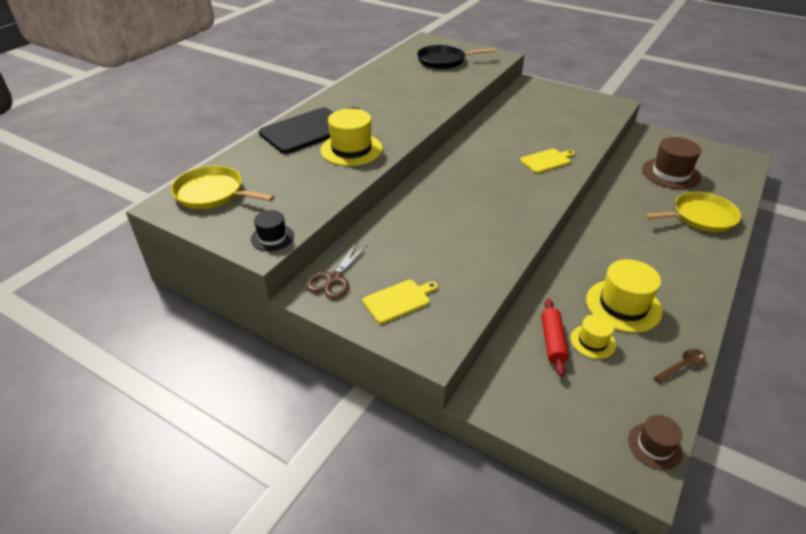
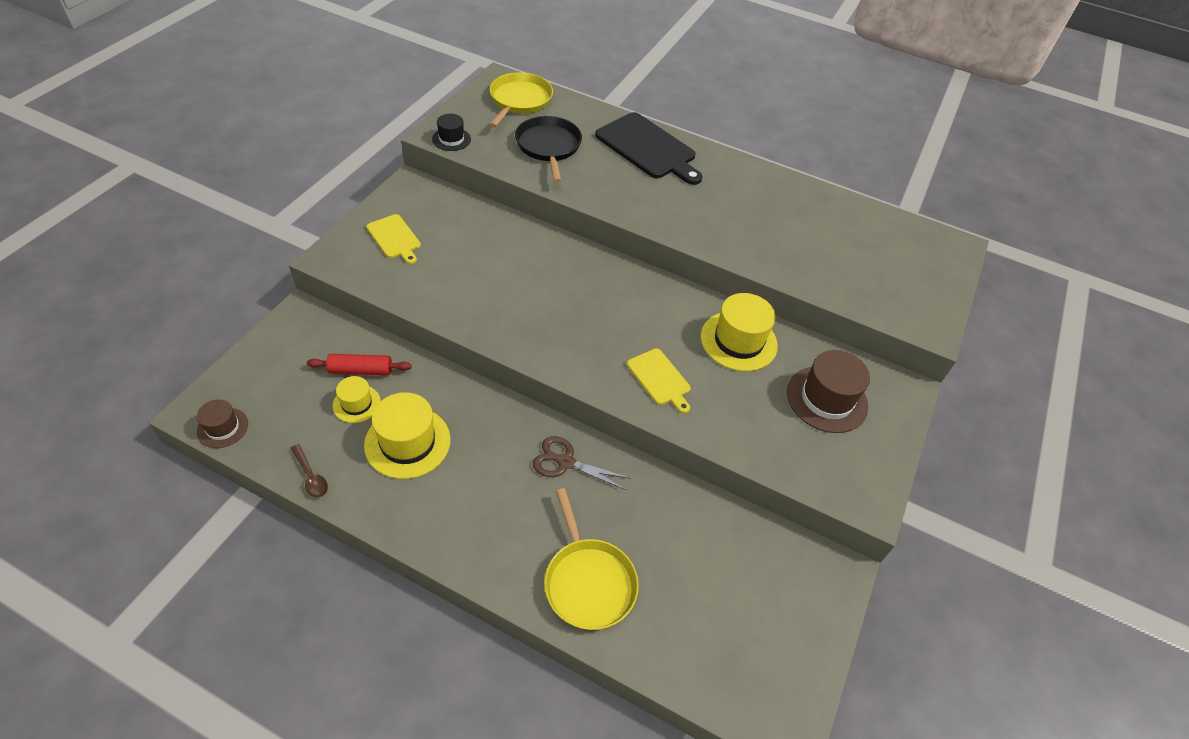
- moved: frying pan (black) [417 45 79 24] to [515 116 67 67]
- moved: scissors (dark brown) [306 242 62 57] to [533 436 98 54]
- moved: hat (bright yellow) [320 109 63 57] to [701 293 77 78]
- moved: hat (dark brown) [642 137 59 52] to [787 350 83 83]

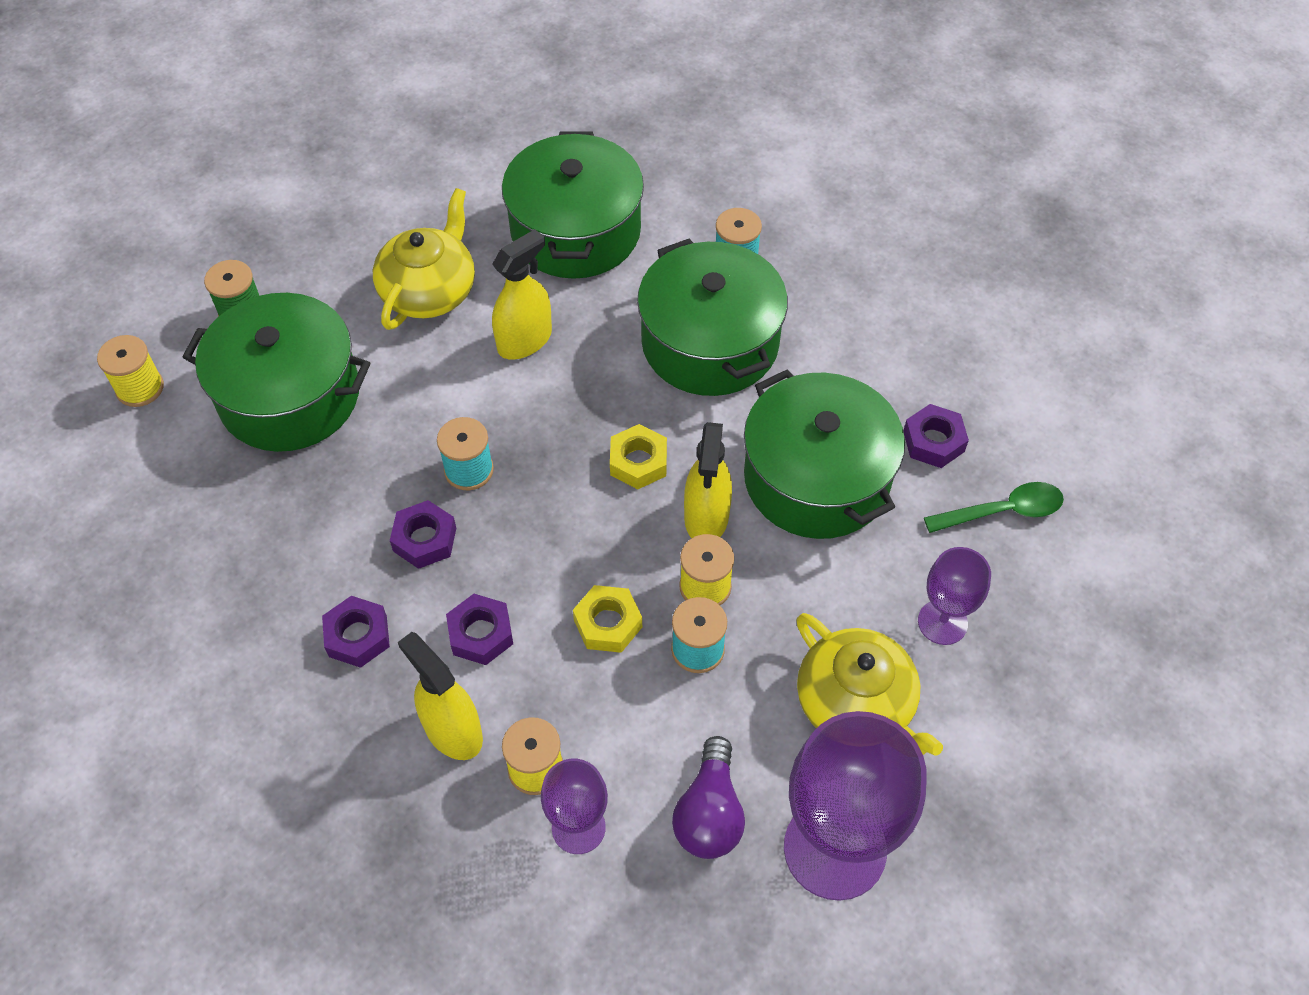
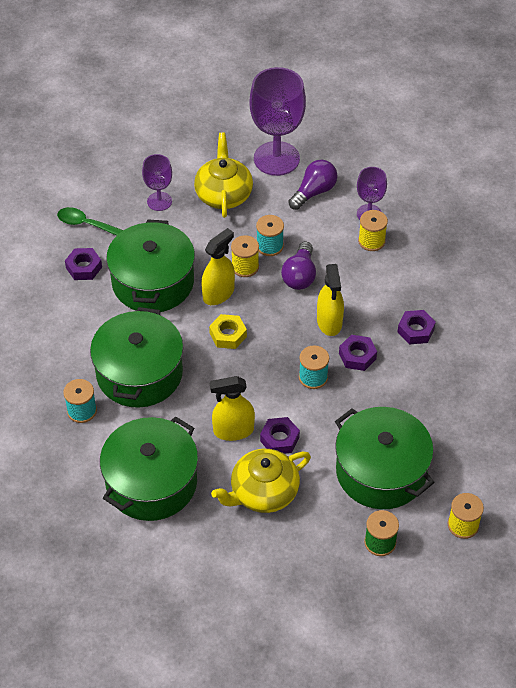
- moved: hexagon nut (royal purple) [446 594 67 71] to [260 417 40 37]
- replaced: hexagon nut (bright yellow) [573 585 69 68] to lightbulb (royal purple) [281 242 35 48]
- moved: sprayer (bright yellow) [398 632 85 128] to [317 264 27 72]

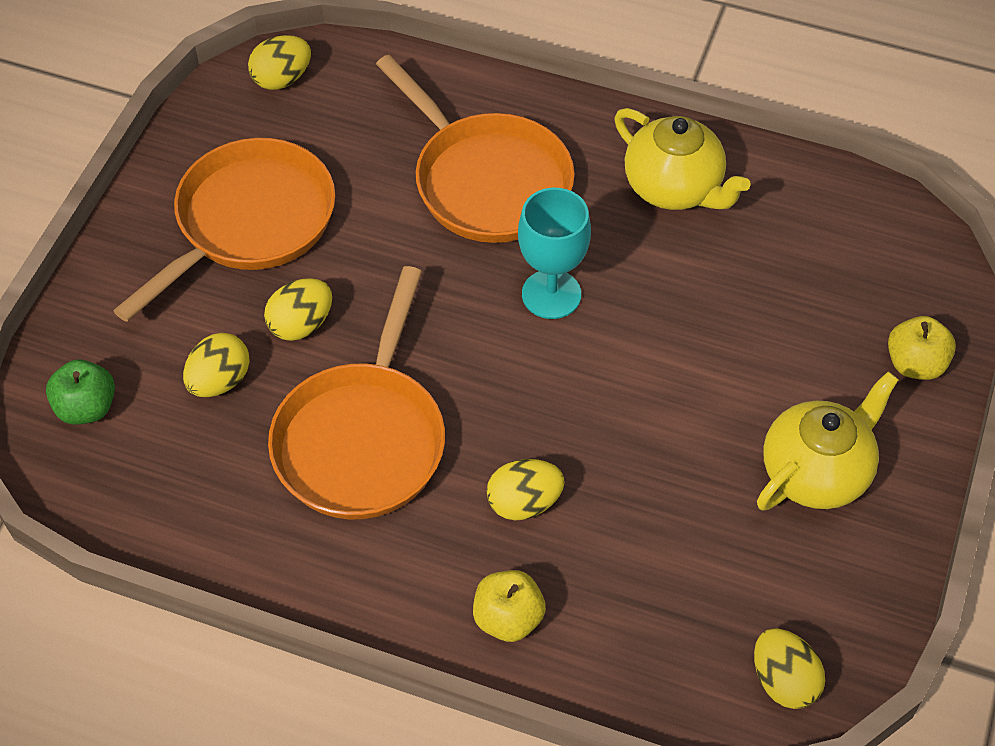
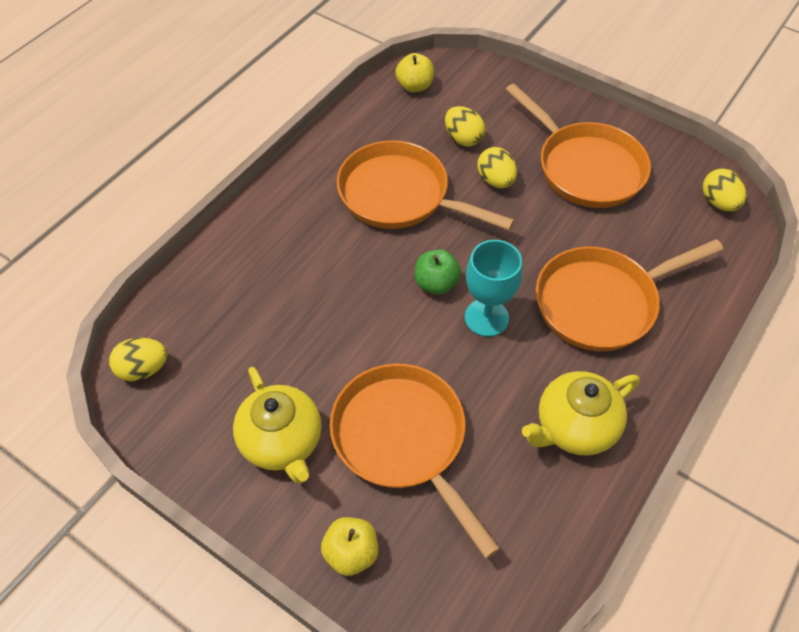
- added: frying pan (orange-coloured) [330 363 170 196]
- moved: apple (bright yellow) [473 570 73 72] to [395 53 39 39]
- moved: apple (leaf-green) [46 359 69 66] to [415 249 46 46]
- removed: toy egg (bright yellow) [486 459 79 61]

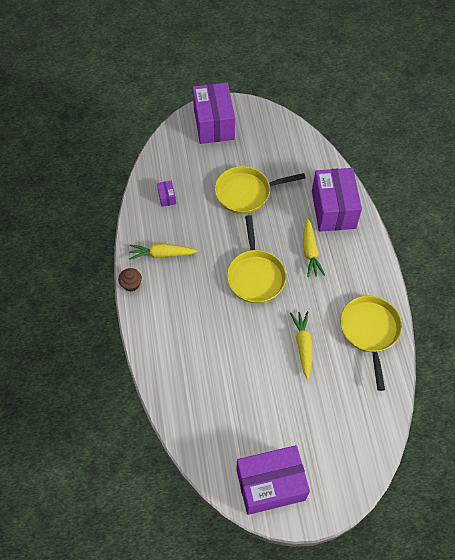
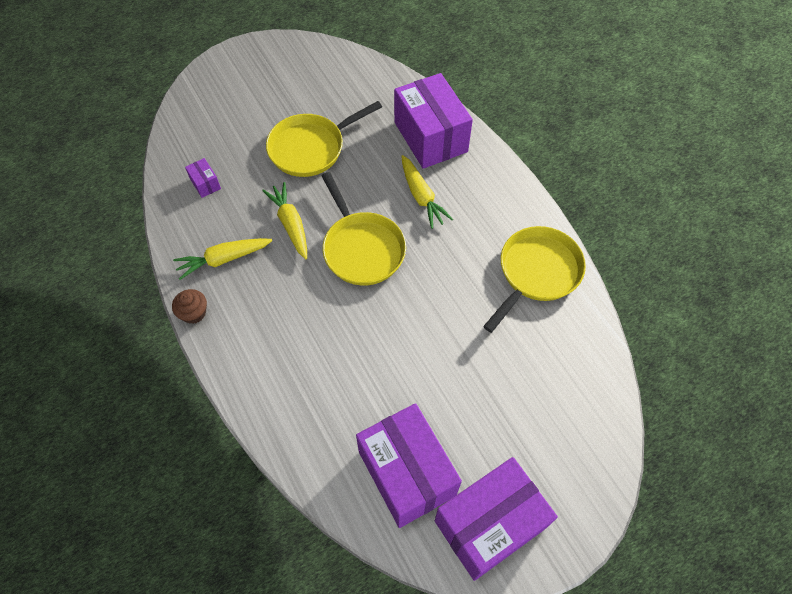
- moved: root vegetable (bright yellow) [290 311 22 69] to [262 182 45 78]
- moved: package (royal purple) [193 83 42 61] to [356 403 106 125]
- turned: frying pan (bright yellow) [340 296 62 95] = [483 226 103 107] 60 degrees clockwise

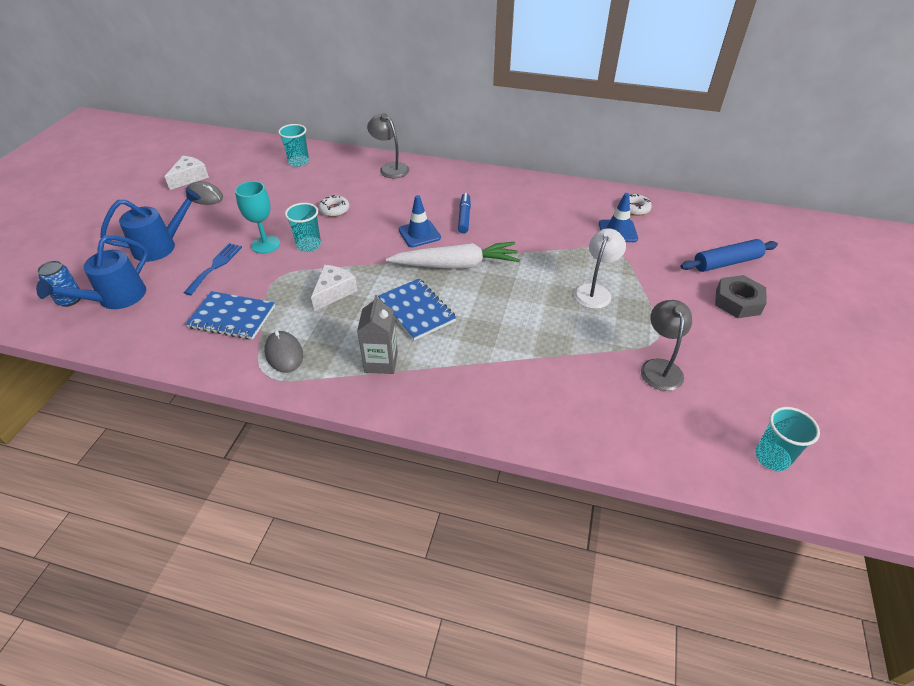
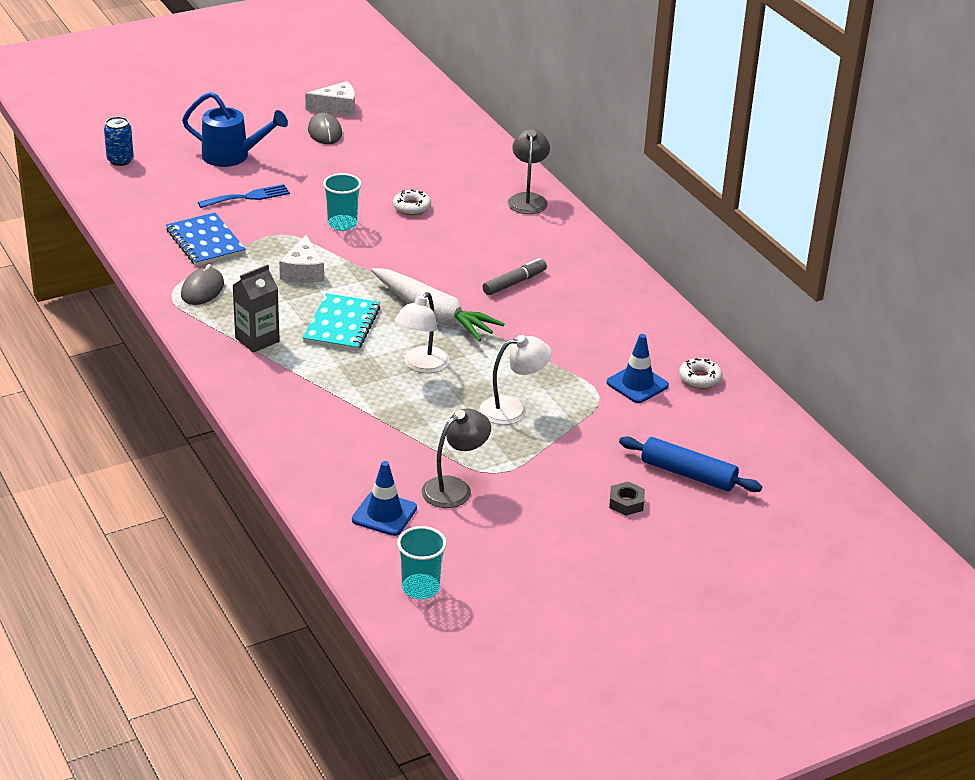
- turned: piece of cheese (snow-white) [311 265 47 46] = [279 235 45 48] 105 degrees clockwise
- recoloured: notebook (royal blue) [378 279 79 61] to notebook (aqua) [303 293 77 58]
- moved: safety cone (royal blue) [398 195 43 52] to [352 461 65 75]
- added: reading lamp (snow-white) [394 292 56 81]
- recoloured: marker (royal blue) [458 193 13 41] to marker (grey) [483 258 64 37]
- resized: hexagon nut (grey) [715 275 52 43] = [609 481 36 35] x0.60
- removed: watering can (royal blue) [36 235 112 74]
- removed: goblet (aqua) [235 181 45 73]
- removed: beaker (aqua) [278 124 31 43]

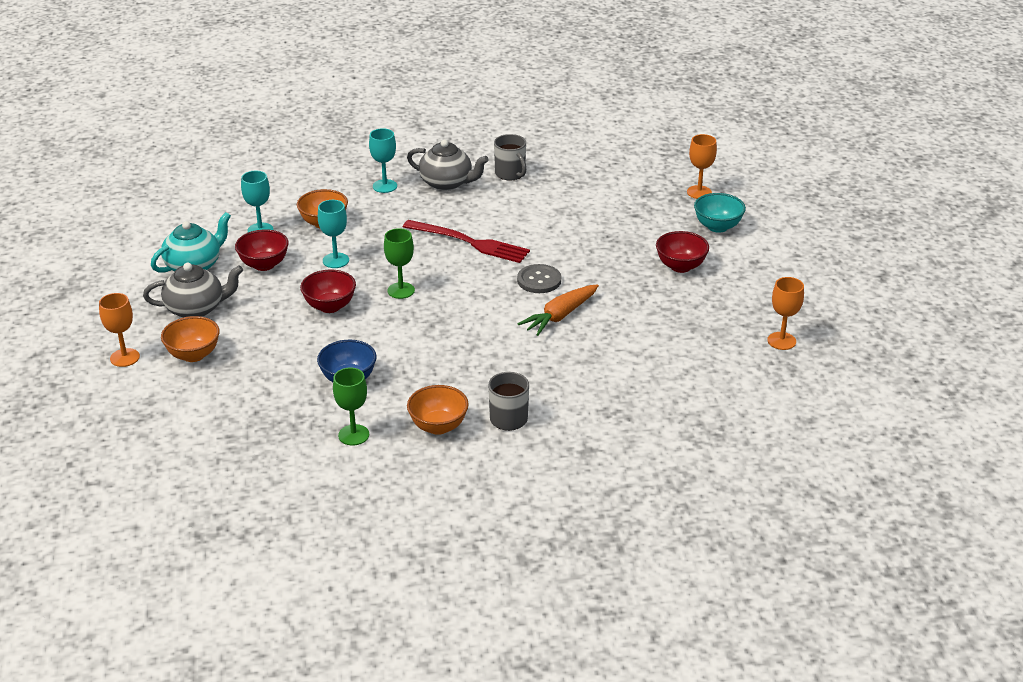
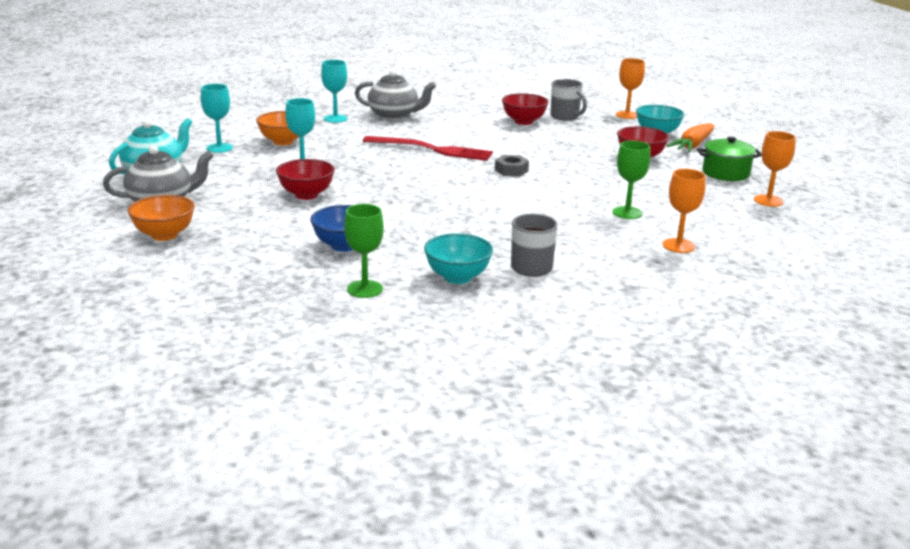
- recoloured: bowl (orange-coloured) [407 385 62 50] to bowl (aqua) [424 233 69 51]
- replaced: sewing button (grey) [517 264 44 29] to hexagon nut (grey) [495 155 34 21]
- moved: bowl (red) [235 229 54 42] to [502 93 47 32]
- moved: mug (grey) [494 134 32 46] to [550 79 37 42]
- moved: goblet (leaf-green) [384 228 31 71] to [612 141 39 78]
- moved: goblet (orange-coloured) [99 293 41 74] to [663 169 43 84]
- moved: root vegetable (orange-coloured) [518 284 81 52] to [667 123 47 29]
- added: pot (leaf-green) [697 137 65 44]

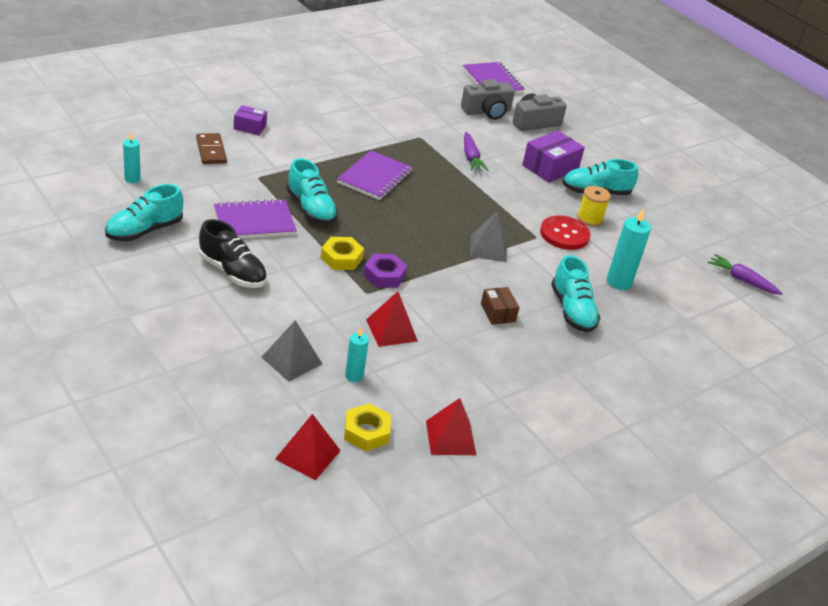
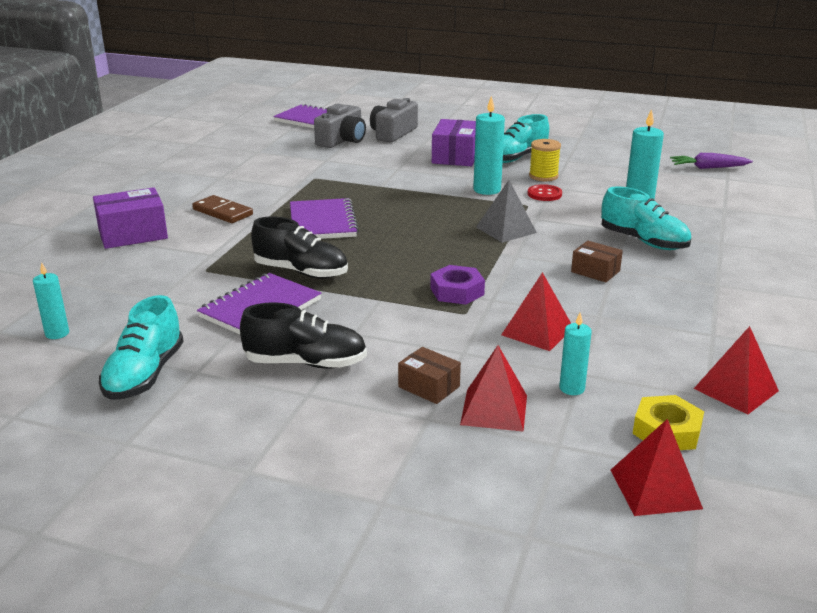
- resized: package (royal purple) [234 105 33 30] = [93 187 75 62] x1.70
- moved: domino (dark brown) [196 133 31 31] to [192 195 61 28]
- recoloured: lace-up shoe (aqua) [286 158 52 67] to lace-up shoe (black) [251 216 97 63]
- added: package (dark brown) [398 347 63 57]
- recoloured: pyramid shape (grey) [261 320 61 62] to pyramid shape (red) [460 345 67 87]
- added: wax candle (aqua) [473 96 32 99]
- resized: sewing button (red) [540 215 50 35] = [527 184 35 17] x0.62
- removed: hexagon nut (bright yellow) [321 237 43 33]
- removed: root vegetable (royal purple) [464 132 24 39]

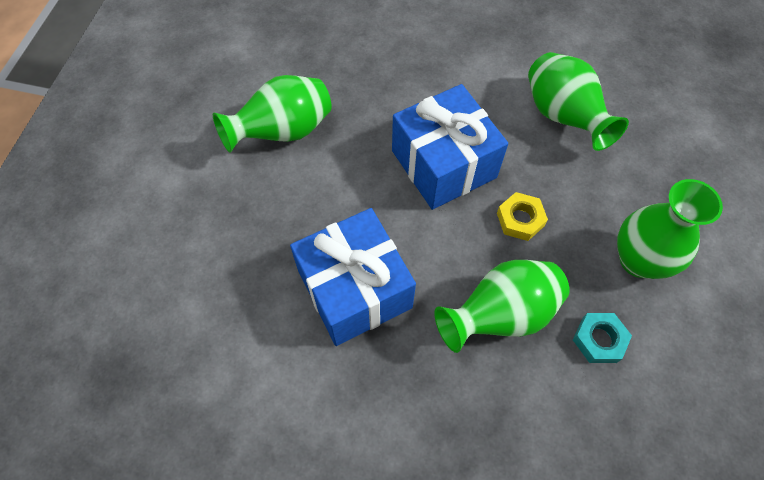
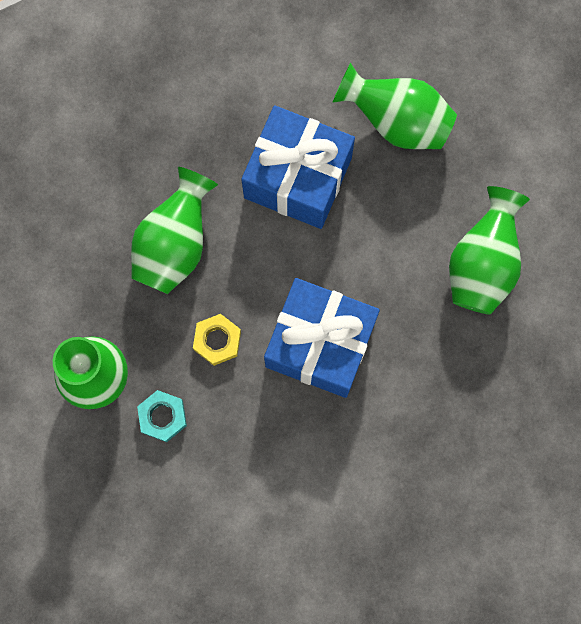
- moved: hexagon nut (aqua) [573 313 59 50] to [137 390 50 52]
- moved: vase (leaf-green) [528 52 101 99] to [332 63 125 86]

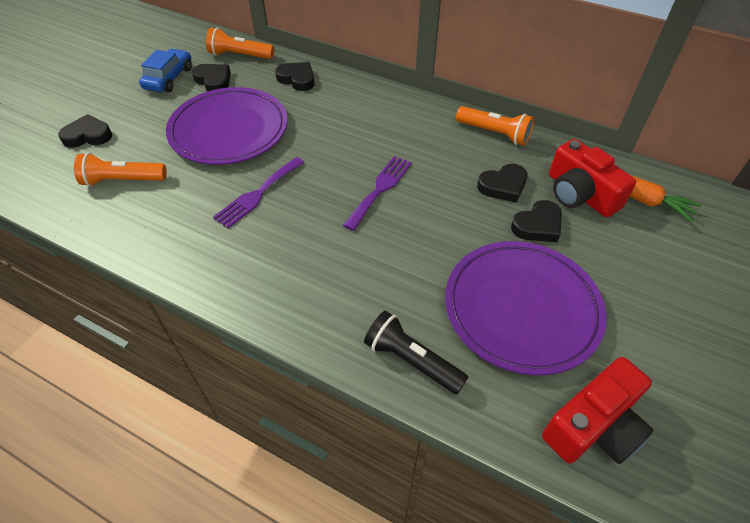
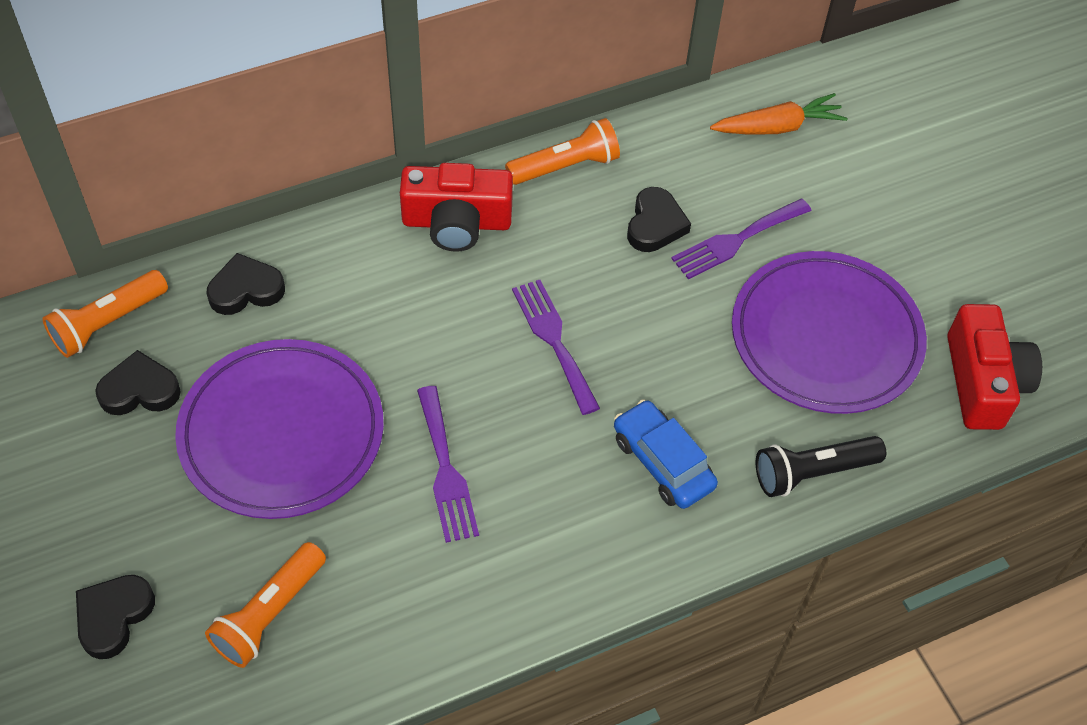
- moved: compact camera (red) [549 139 87 78] to [400 163 113 89]
- moved: toy car (royal blue) [139 49 53 43] to [614 399 104 110]
- replaced: love heart (black) [511 200 51 42] to table fork (royal purple) [671 199 140 80]

